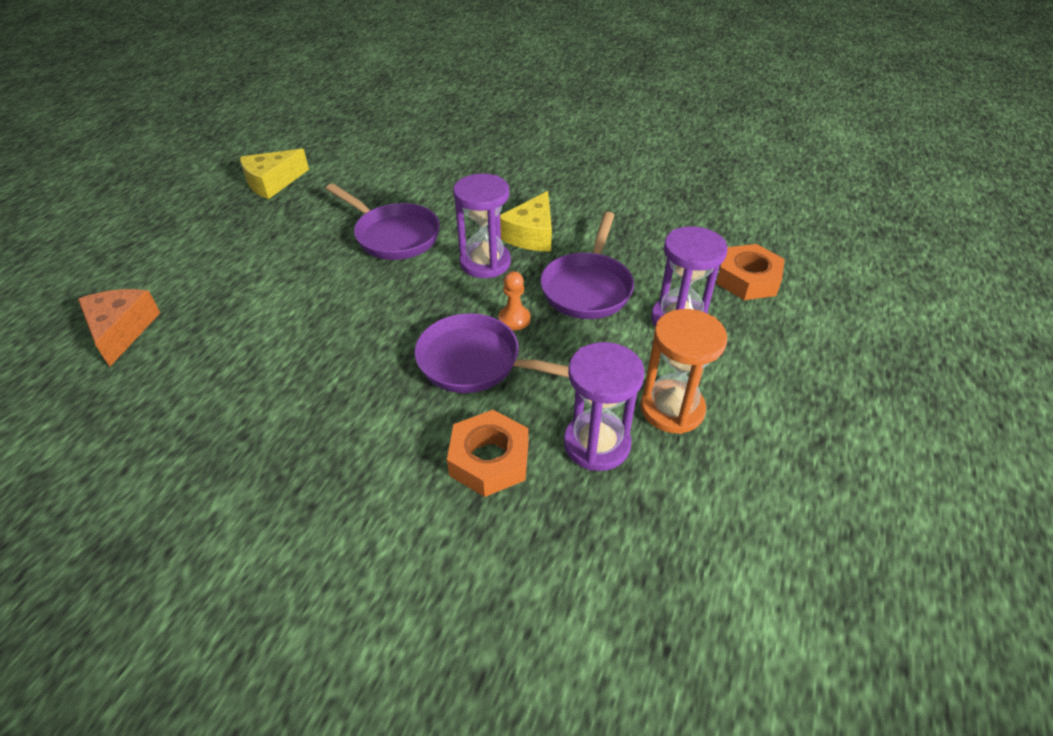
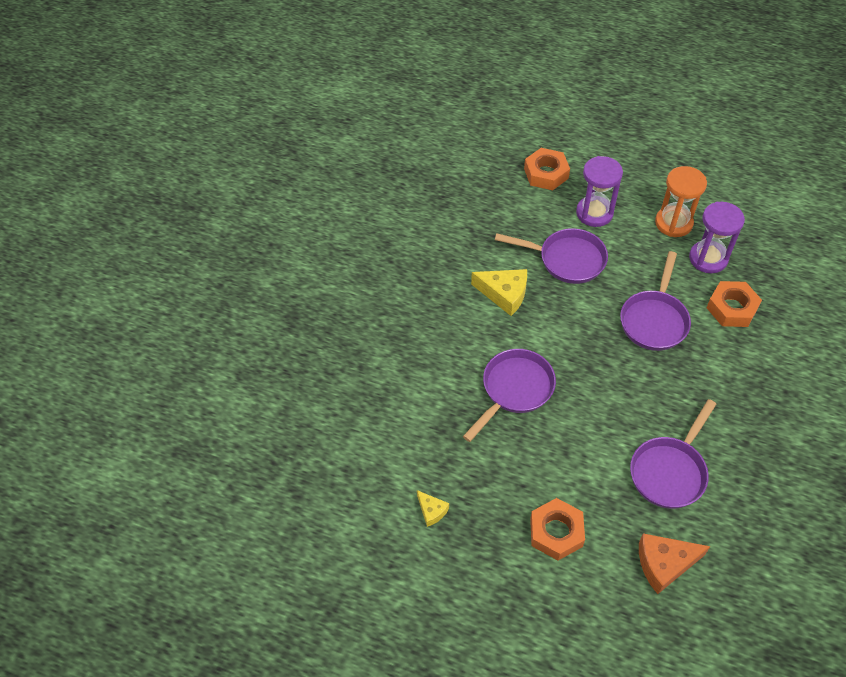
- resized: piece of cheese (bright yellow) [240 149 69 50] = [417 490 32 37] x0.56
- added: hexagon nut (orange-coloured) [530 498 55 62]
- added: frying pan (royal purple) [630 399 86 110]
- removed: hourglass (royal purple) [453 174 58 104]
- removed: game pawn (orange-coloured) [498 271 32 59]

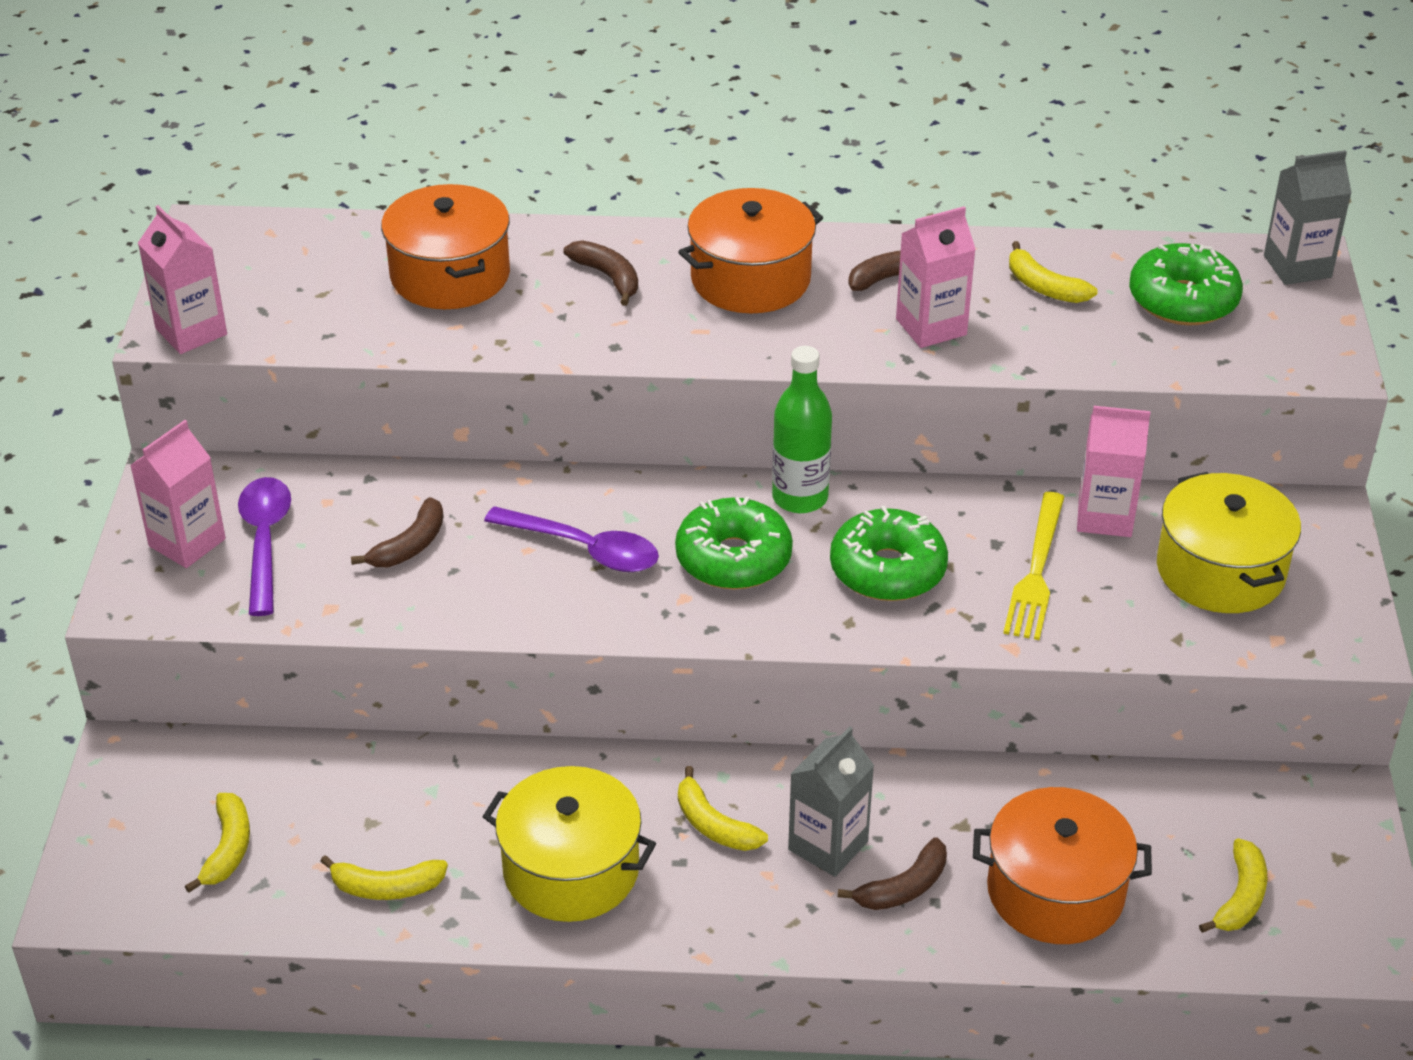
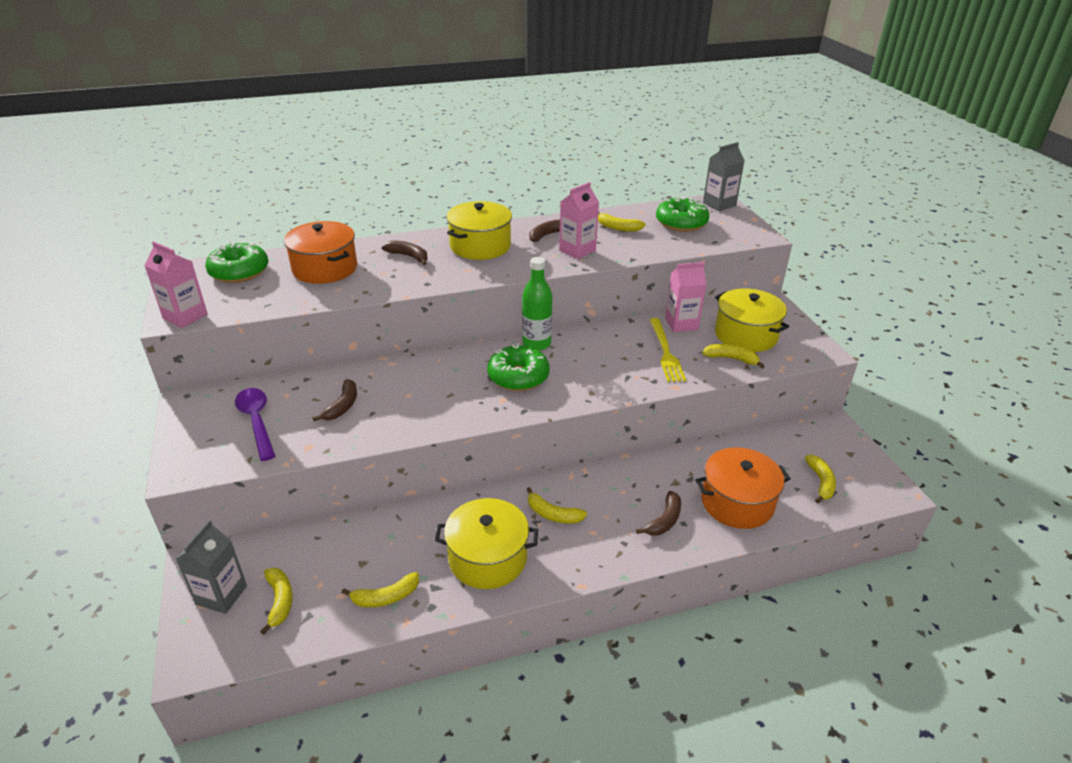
- moved: carton (grey) [788 727 86 150] to [176 520 71 94]
- moved: glazed donut (leaf-green) [830 506 118 95] to [205 242 63 41]
- recoloured: pot (orange-coloured) [678 188 145 125] to pot (bright yellow) [447 201 65 59]
- added: banana (bright yellow) [702 344 63 24]
- removed: carton (rose-pink) [130 420 96 148]
- removed: tablespoon (royal purple) [484 506 175 66]

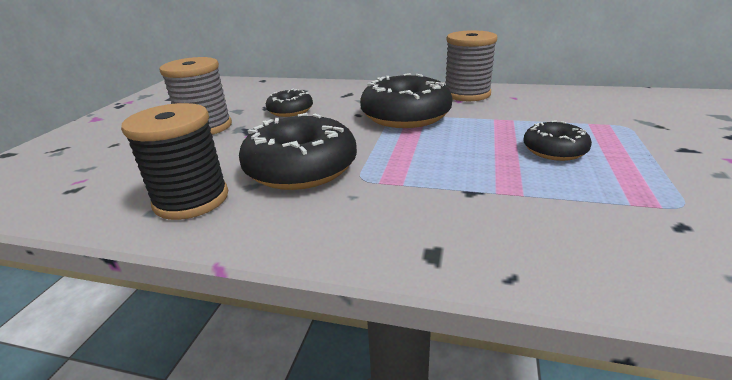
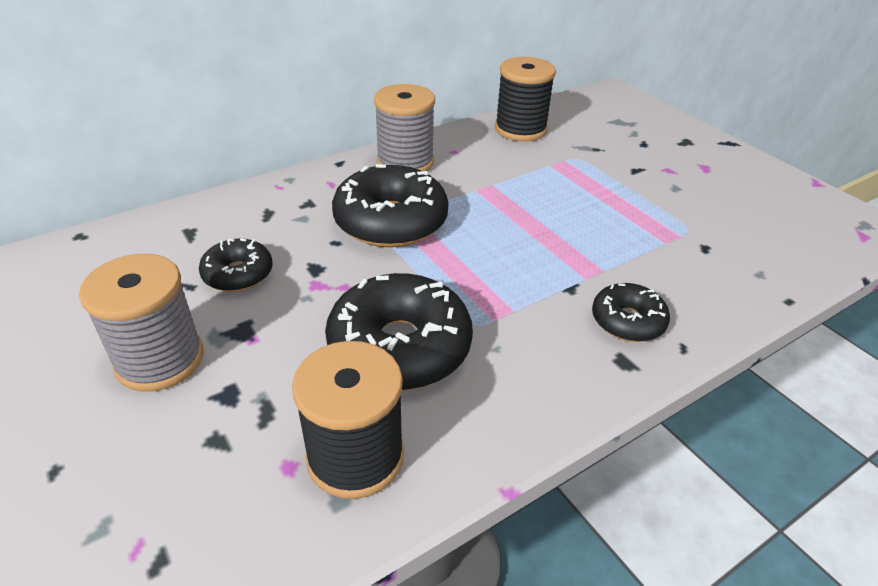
- added: spool (black) [495 57 61 85]
- moved: glazed donut (black) [523 120 69 41] to [592 283 78 59]

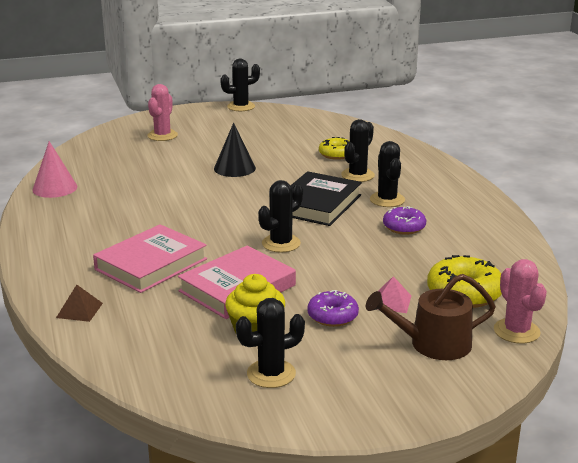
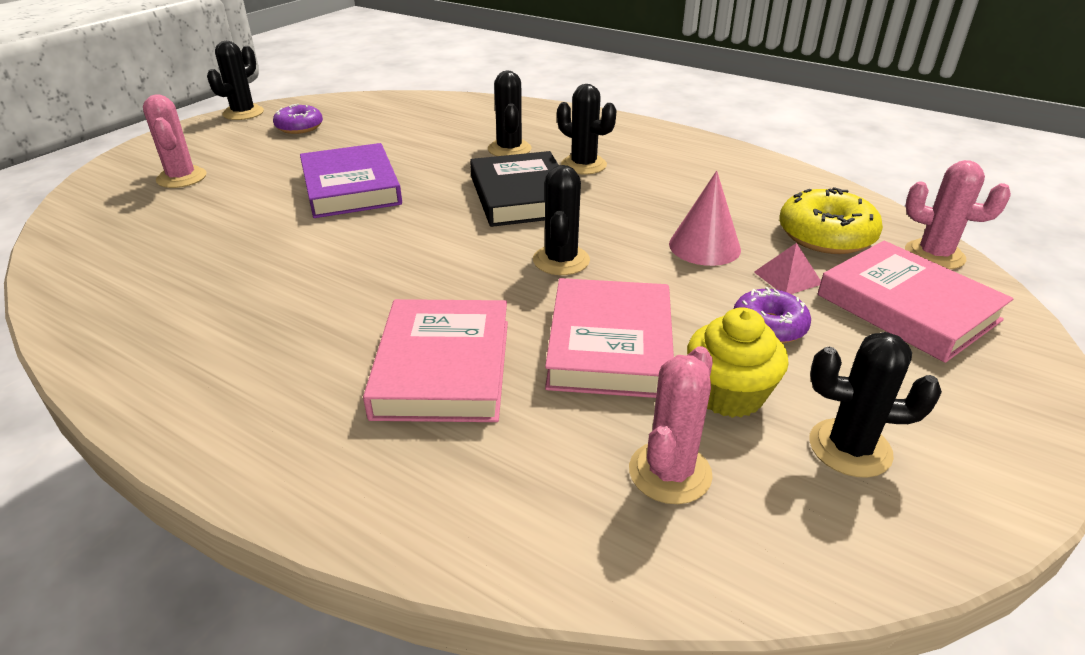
- moved: glazed donut (royal purple) [383 206 43 29] to [273 104 50 30]
- replaced: cone shape (black) [214 123 42 54] to hardcover (royal purple) [300 143 102 75]
- added: prickly plant (rose-pink) [629 346 84 158]
- moved: cone shape (rose-pink) [32 141 45 57] to [669 171 72 95]
- turned: prickly plant (black) [236 298 69 90] = [809 332 133 146] 75 degrees clockwise
- replaced: watering can (dark brown) [366 274 130 86] to hardcover (rose-pink) [817 241 197 122]
- removed: pyramid shape (dark brown) [56 285 47 37]
- removed: glazed donut (bright yellow) [319 137 31 23]

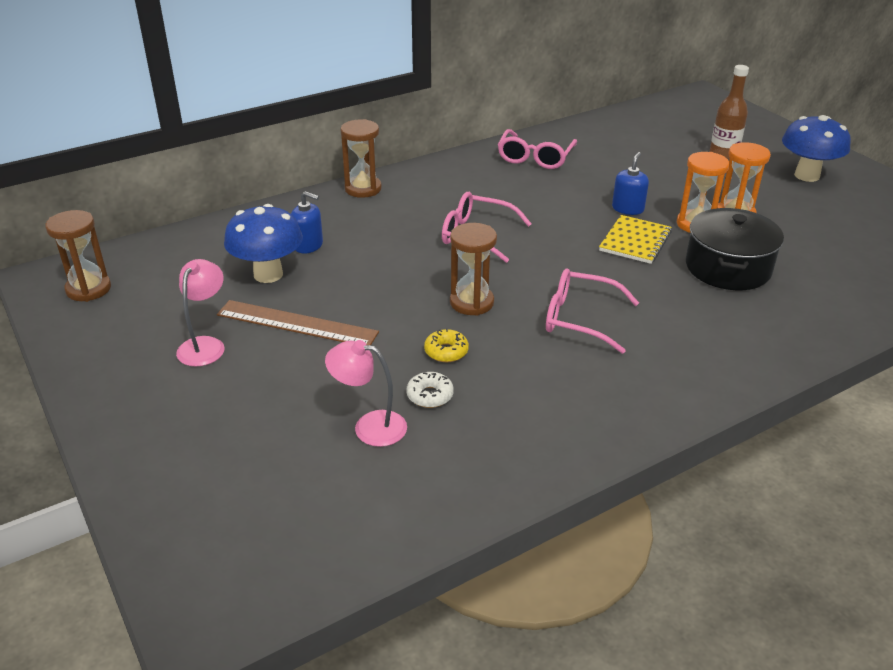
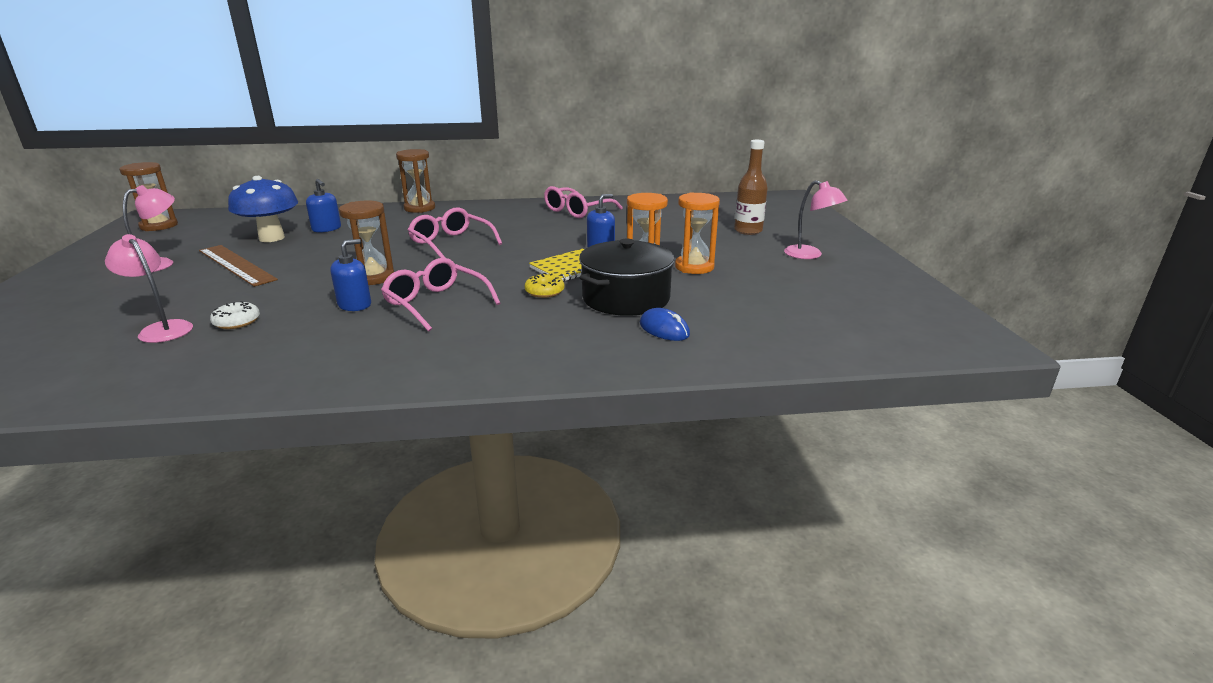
- added: pump bottle (royal blue) [330 239 41 72]
- moved: glazed donut (bright yellow) [424 329 45 33] to [524 273 40 25]
- added: computer mouse (royal blue) [640 308 50 33]
- replaced: toadstool (royal blue) [782 115 69 67] to reading lamp (rose-pink) [784 180 64 79]

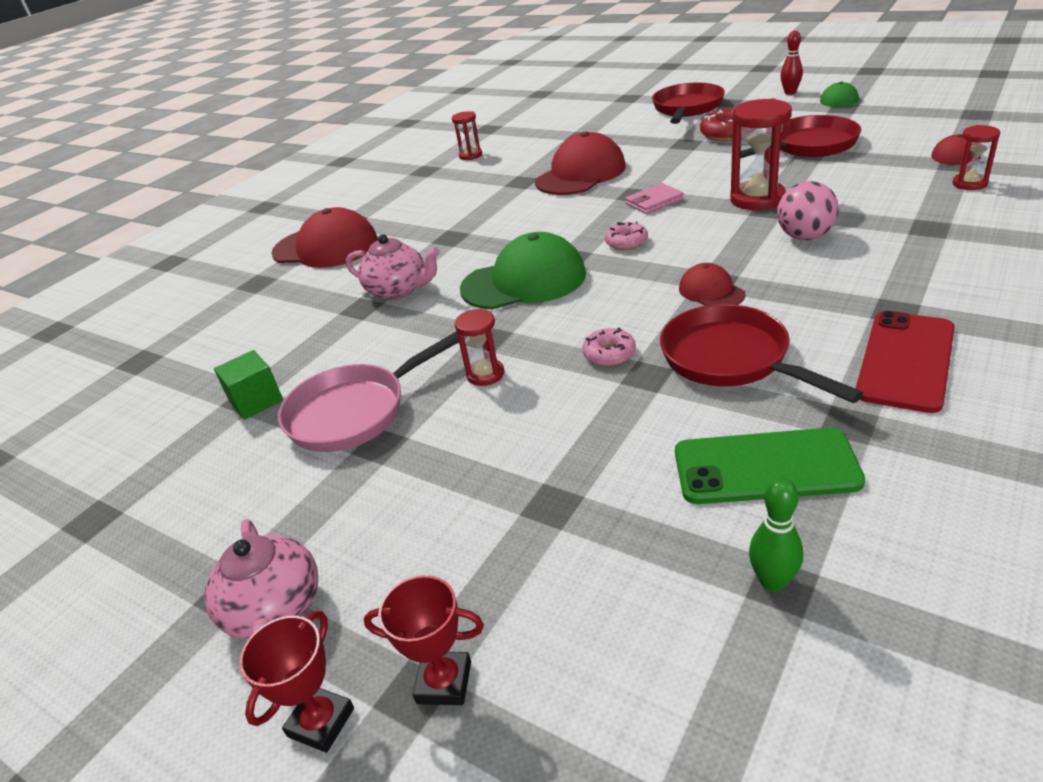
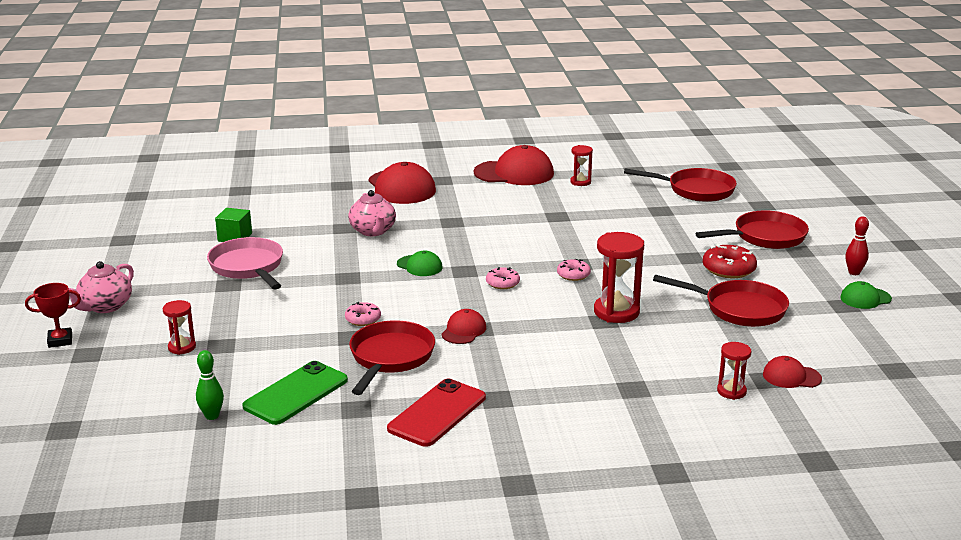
- moved: hourglass (red) [455 308 49 78] to [163 300 33 55]
- turned: frying pan (rose-pink) [278 331 181 121] = [207 237 76 53] 45 degrees clockwise
- turned: smartphone (leaf-green) [675 427 190 77] = [242 361 106 64] 75 degrees clockwise
- turned: smartphone (red) [856 311 99 102] = [387 379 99 68] 45 degrees counterclockwise
- resized: peaked cap (leaf-green) [460 232 126 78] = [397 251 45 25] x0.52
- moved: peaked cap (red) [535 131 91 64] to [474 145 80 40]
- replaced: billfold (rose-pink) [625 183 59 31] to glazed donut (rose-pink) [557 259 34 22]
- added: frying pan (red) [624 168 113 34]
- removed: prize cup (red) [364 575 120 130]
- removed: play ball (rose-pink) [777 181 62 59]

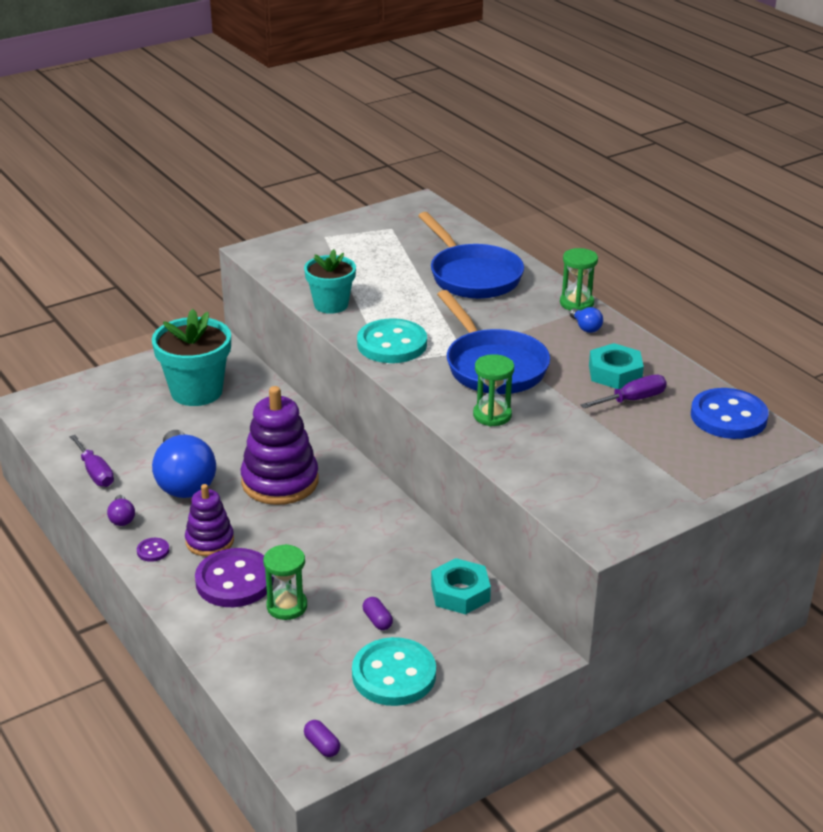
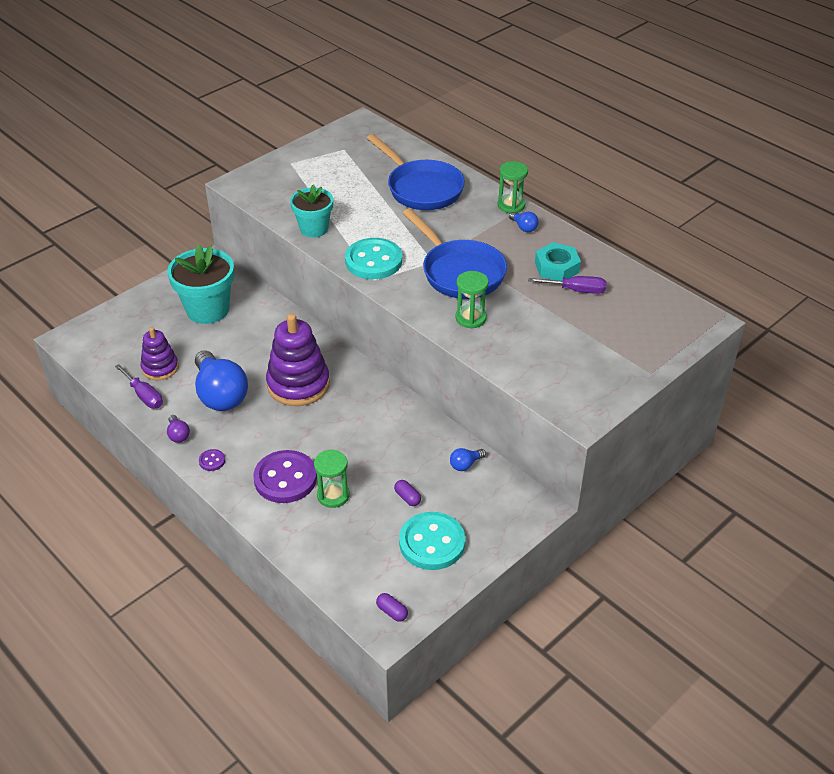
- moved: ring stacker (royal purple) [185 484 49 73] to [141 327 38 53]
- replaced: hexagon nut (aqua) [431 558 60 56] to lightbulb (royal blue) [450 448 36 23]
- turned: flat screwdriver (royal purple) [581 375 86 33] = [528 276 79 18] 45 degrees clockwise
- removed: sewing button (royal blue) [691 388 78 51]

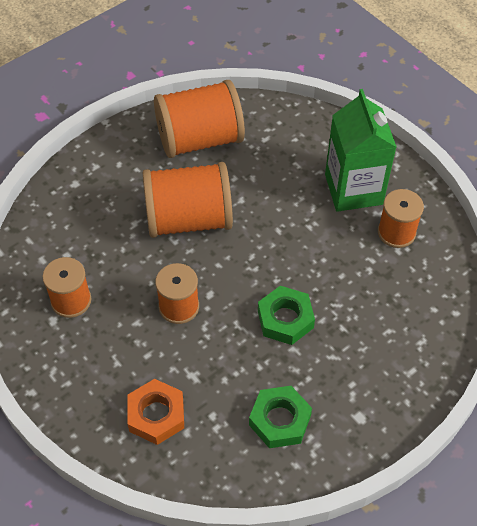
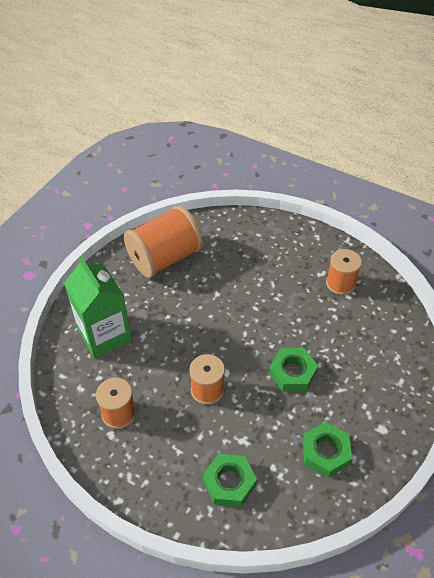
- moved: carton (leaf-green) [325 89 72 123] to [64 256 68 103]
- recoloured: hexagon nut (orange-coloured) [127 379 57 66] to hexagon nut (leaf-green) [203 453 54 54]
- removed: spool (orange-coloured) [143 162 90 76]

